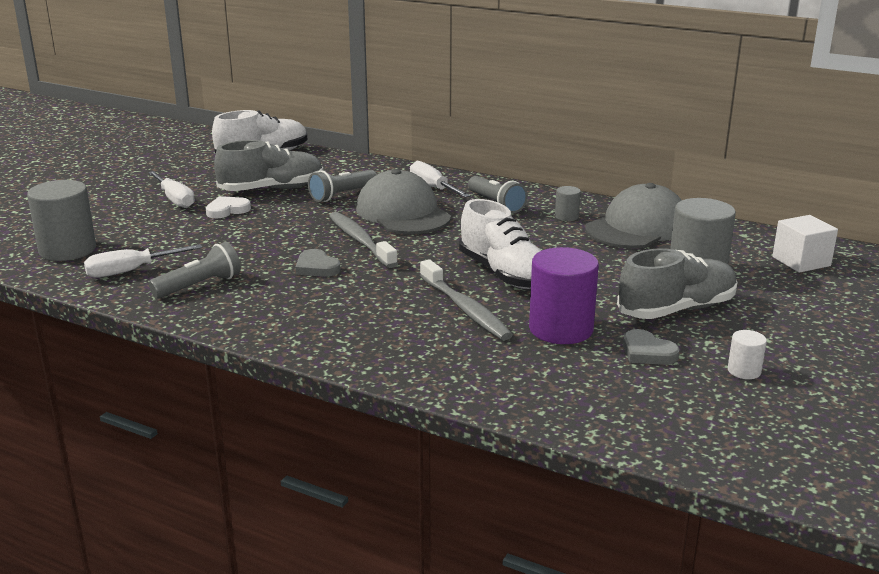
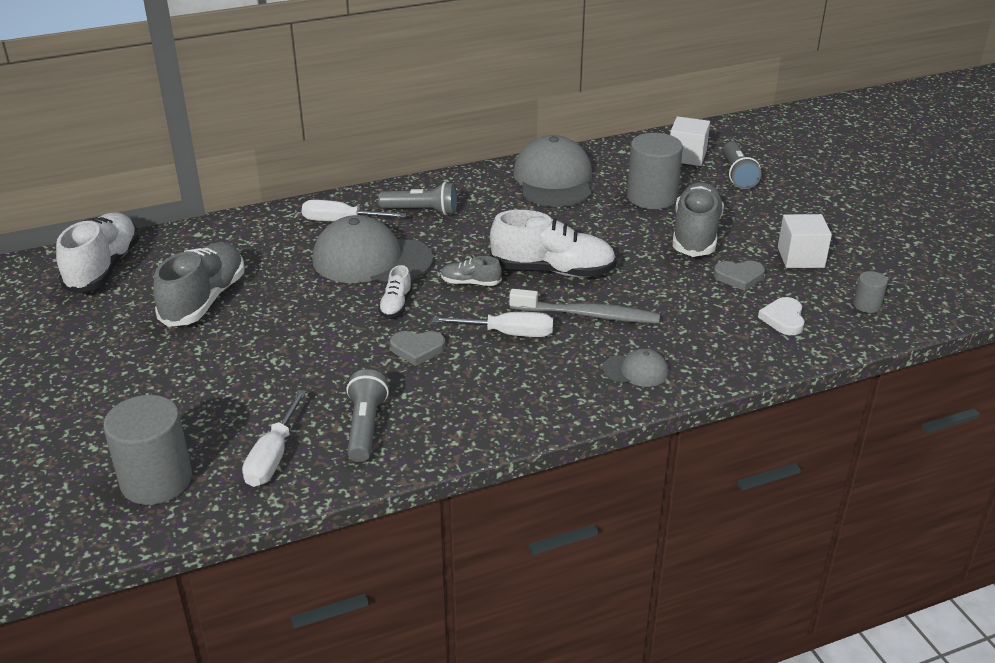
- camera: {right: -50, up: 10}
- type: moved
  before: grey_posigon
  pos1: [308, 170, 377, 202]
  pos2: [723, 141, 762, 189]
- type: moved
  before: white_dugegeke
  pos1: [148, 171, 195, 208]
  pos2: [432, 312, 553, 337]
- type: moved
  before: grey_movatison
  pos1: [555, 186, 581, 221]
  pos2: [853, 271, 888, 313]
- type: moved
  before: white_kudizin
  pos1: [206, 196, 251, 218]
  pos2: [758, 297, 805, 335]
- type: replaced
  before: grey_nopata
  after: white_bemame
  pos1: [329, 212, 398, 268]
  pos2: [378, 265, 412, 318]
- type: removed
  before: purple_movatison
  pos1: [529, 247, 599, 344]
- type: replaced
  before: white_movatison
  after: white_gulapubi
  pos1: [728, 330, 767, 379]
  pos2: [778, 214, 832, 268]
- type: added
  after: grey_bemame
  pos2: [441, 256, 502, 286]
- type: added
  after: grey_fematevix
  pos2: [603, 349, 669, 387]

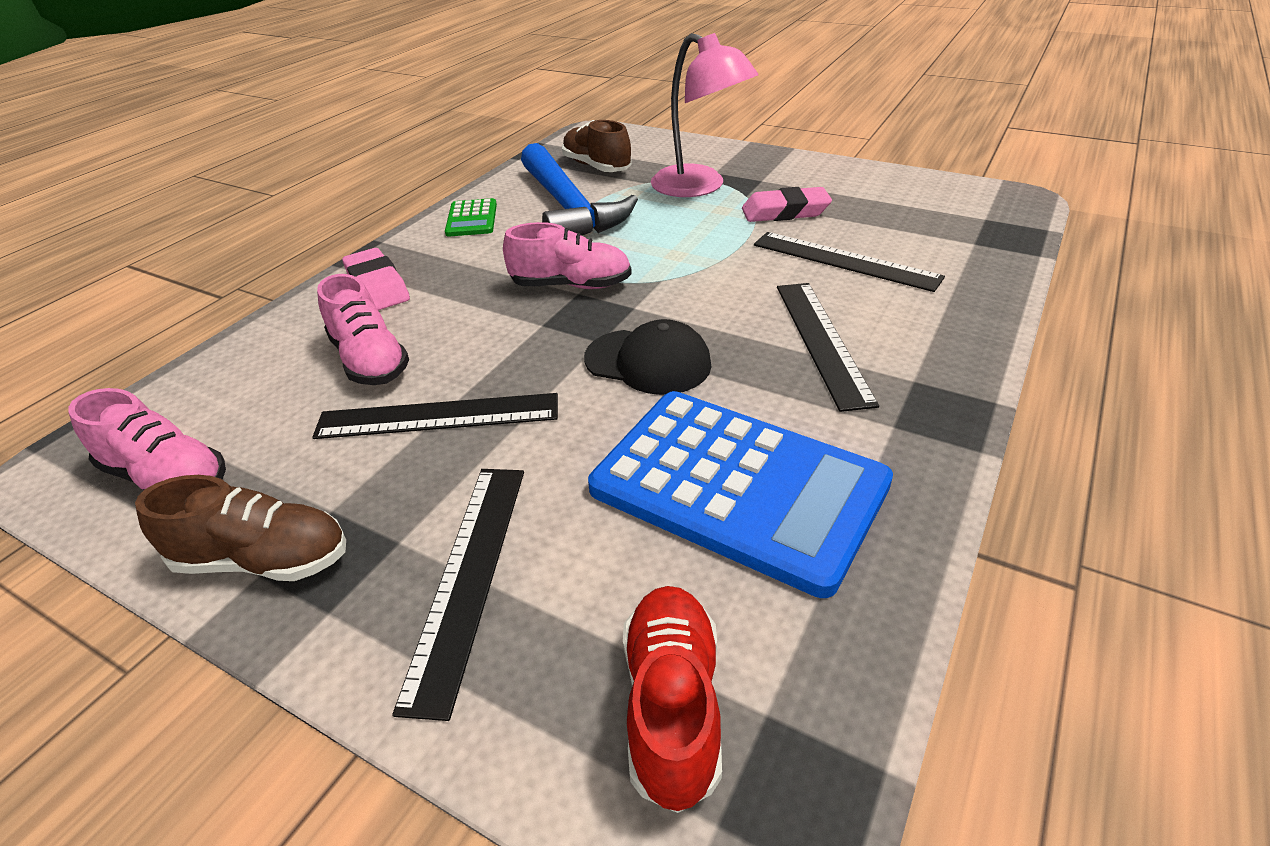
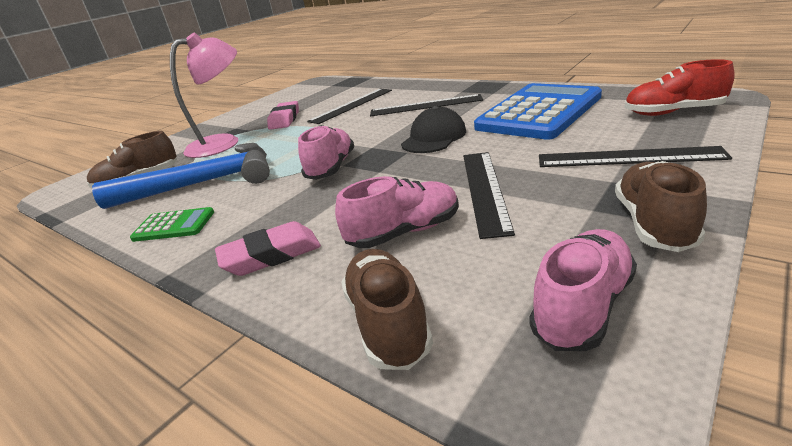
- camera: {right: -80, up: -10}
- type: added
  after: brown_bemame
  pos2: [341, 249, 433, 370]

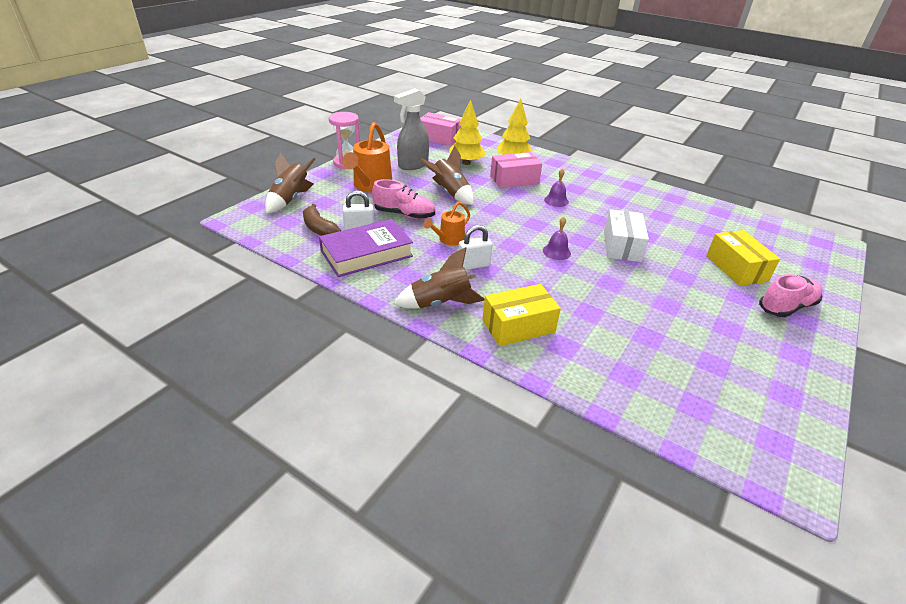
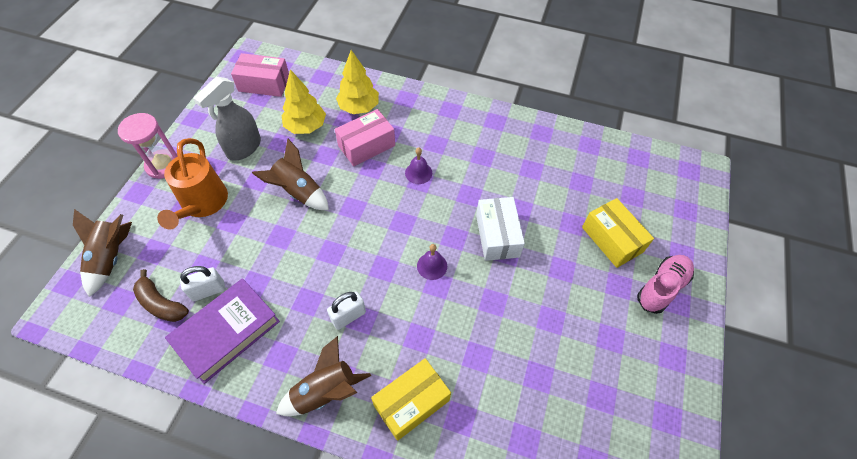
- camera: {right: -15, up: 20}
- type: removed
  before: pink_bemame
  pos1: [372, 179, 435, 219]
- type: removed
  before: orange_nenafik
  pos1: [424, 202, 470, 246]

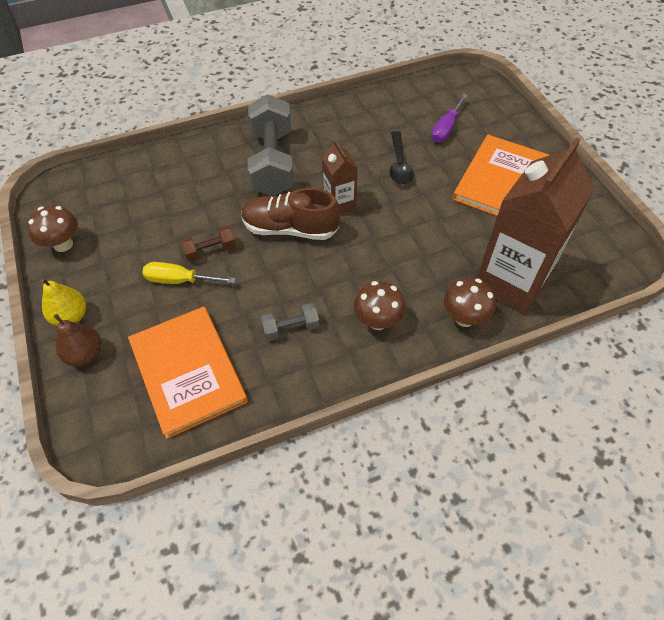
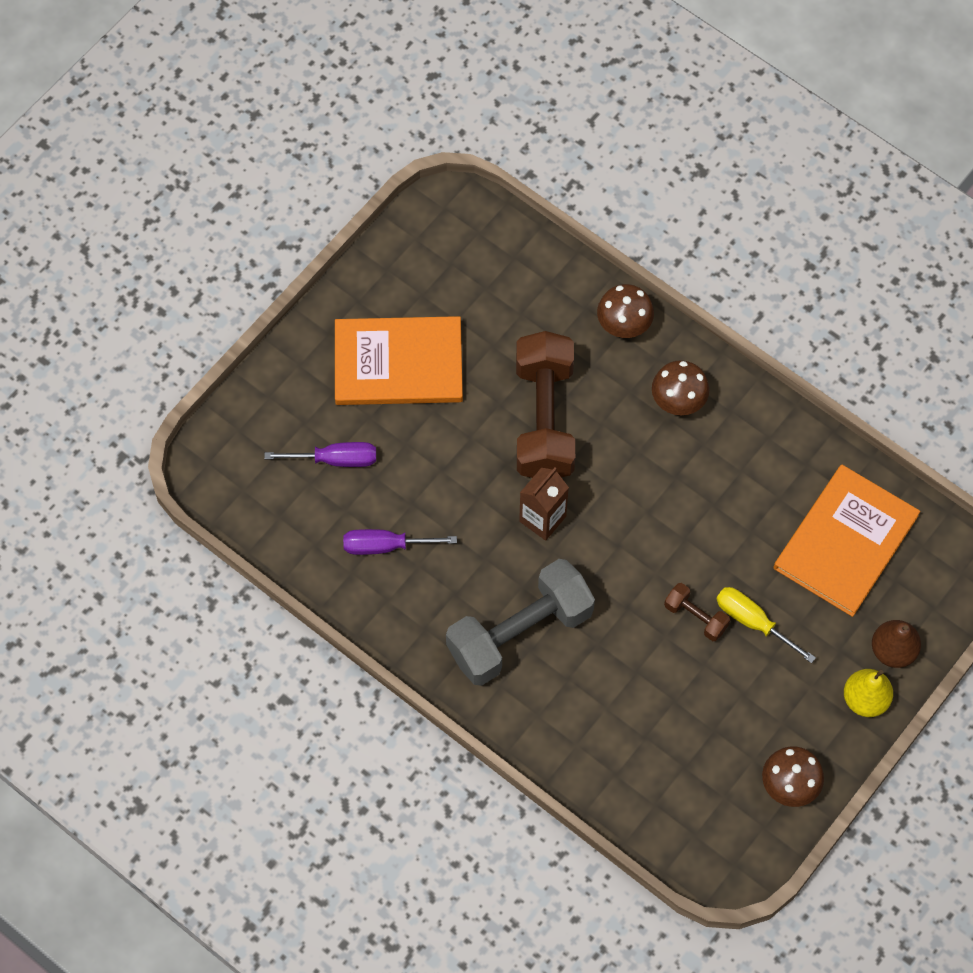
- camera: {right: -120, up: 10}
- type: removed
  before: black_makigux
  pos1: [390, 131, 414, 185]
- type: removed
  before: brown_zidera
  pos1: [476, 138, 595, 315]
- type: removed
  before: brown_bemame
  pos1: [241, 188, 340, 240]
- type: turned
  before: yellow_dugegeke
  pos1: [142, 262, 236, 284]
  pos2: [717, 587, 816, 663]
  turn: 150
- type: removed
  before: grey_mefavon
  pos1: [261, 303, 319, 341]
- type: added
  after: brown_mefavon
  pos2: [516, 331, 575, 478]
- type: added
  after: purple_dugegeke
  pos2: [343, 529, 457, 555]

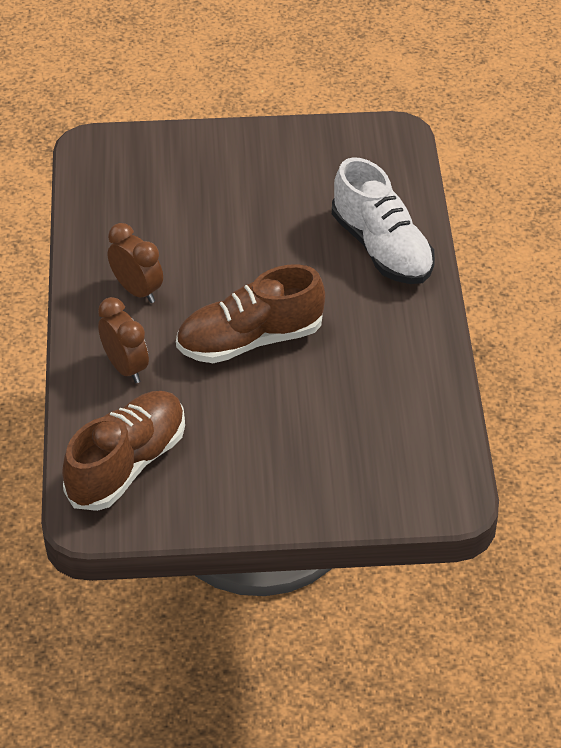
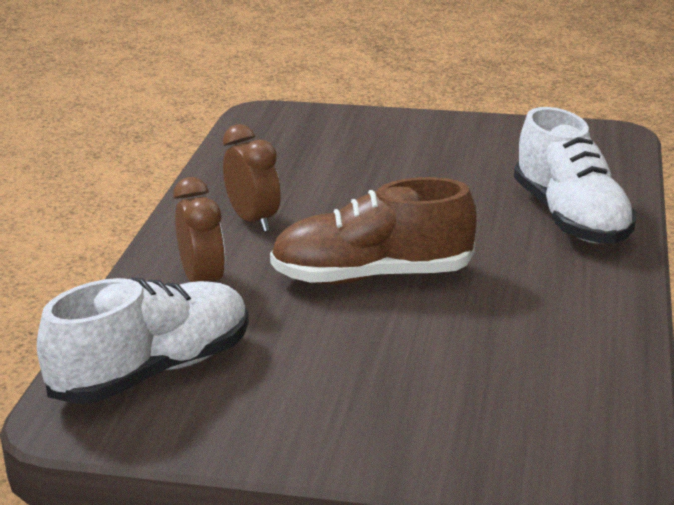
- camera: {right: 15, up: -20}
- type: recoloured
  before: brown_bemame
  after: white_bemame
  pos1: [62, 391, 185, 511]
  pos2: [37, 278, 249, 404]

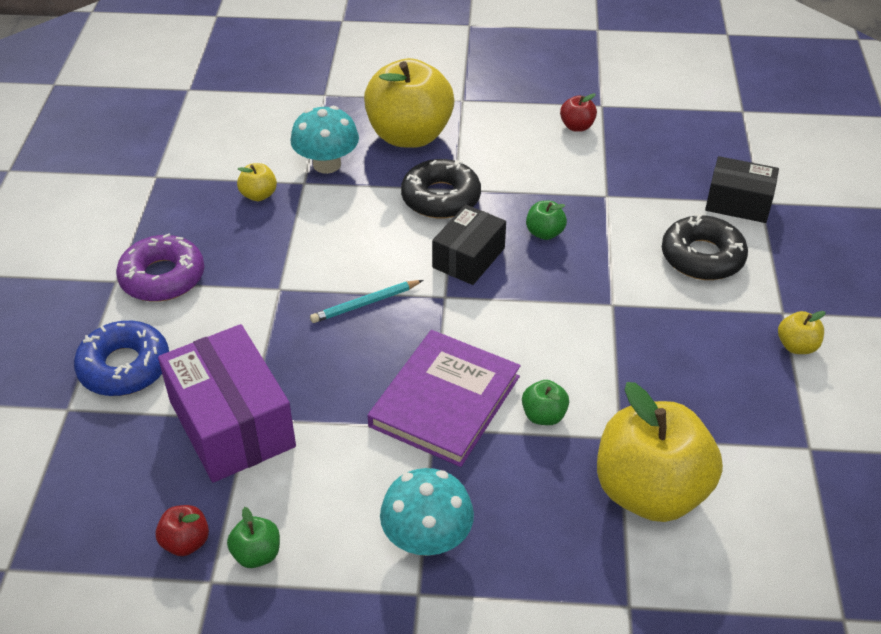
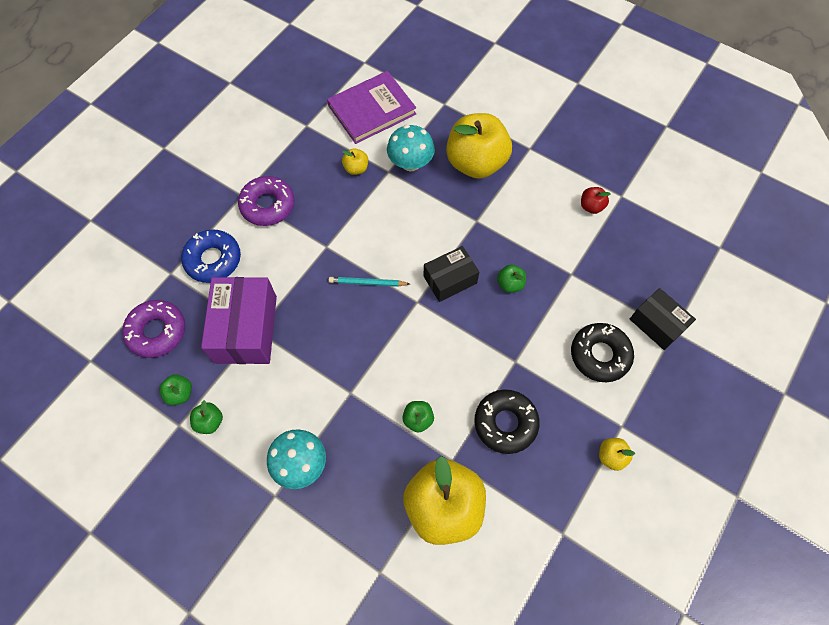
- camera: {right: 30, up: 20}
- type: moved
  before: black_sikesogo
  pos1: [401, 159, 481, 219]
  pos2: [474, 389, 540, 454]
- type: moved
  before: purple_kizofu
  pos1: [367, 330, 521, 467]
  pos2: [327, 71, 416, 144]
- type: recoloured
  before: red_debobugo
  after: green_debobugo
  pos1: [155, 505, 209, 556]
  pos2: [159, 374, 192, 405]
- type: added
  after: purple_sikesogo
  pos2: [122, 300, 185, 358]

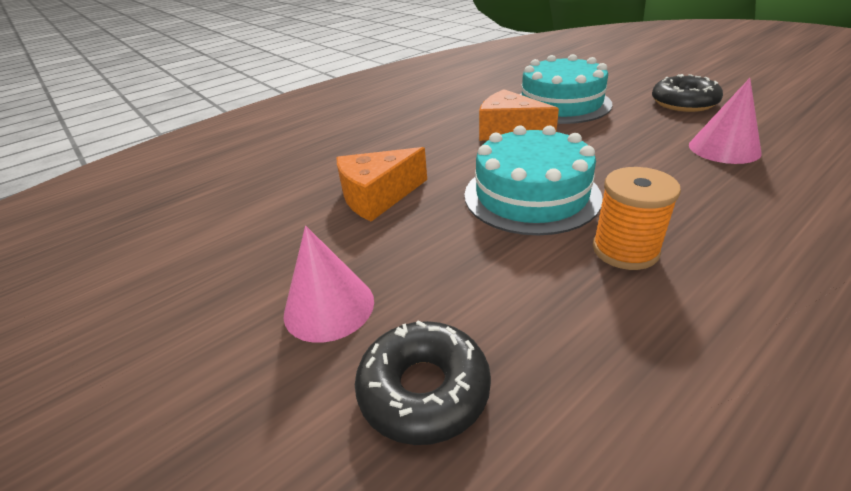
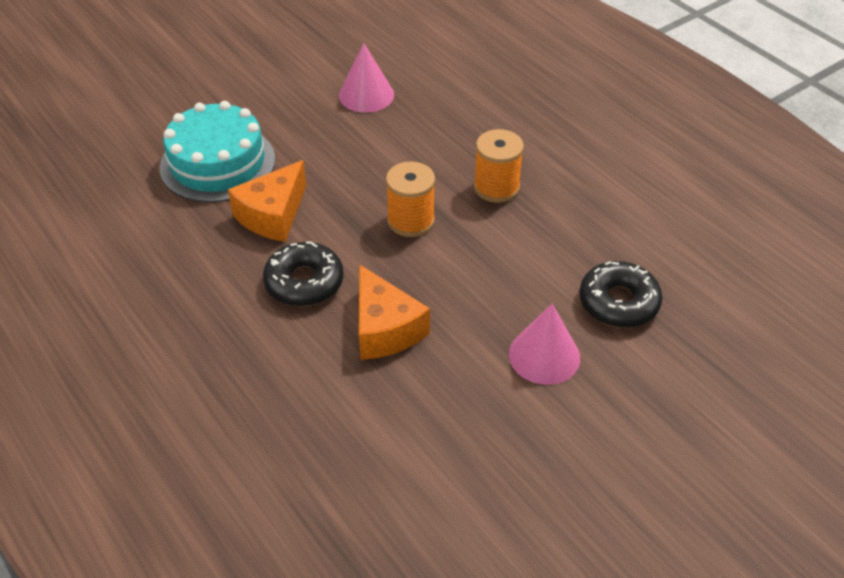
- camera: {right: -90, up: 10}
- type: moved
  before: black_sikesogo
  pos1: [652, 74, 723, 112]
  pos2: [263, 241, 344, 306]
- type: replaced
  before: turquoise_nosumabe
  after: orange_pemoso
  pos1: [465, 125, 603, 235]
  pos2: [386, 162, 435, 237]

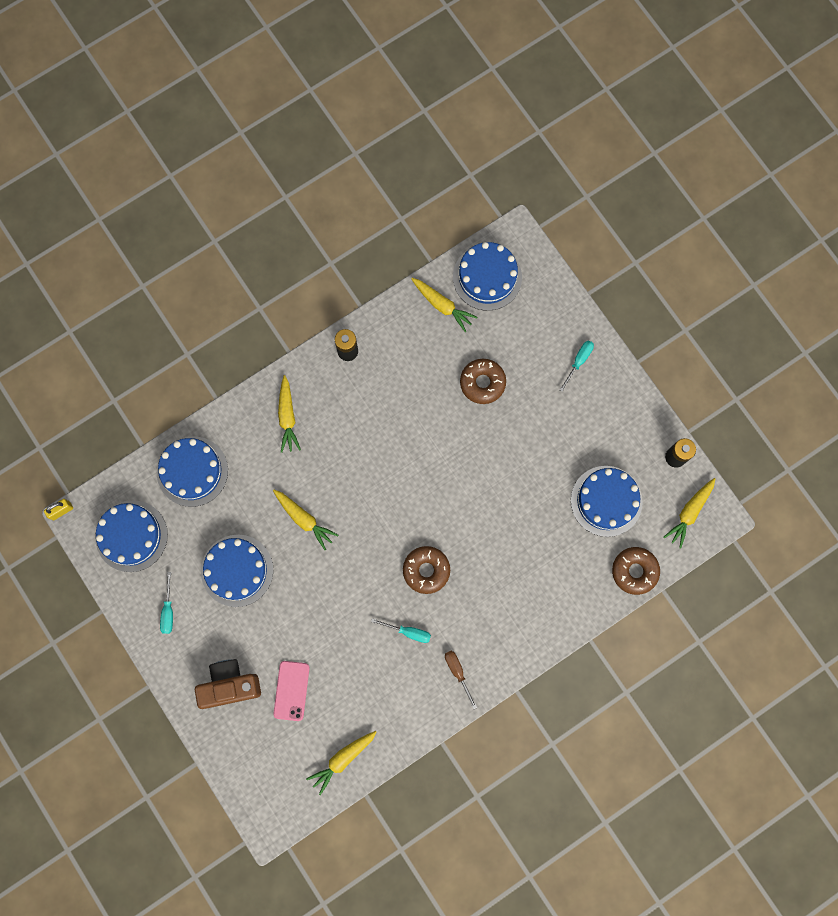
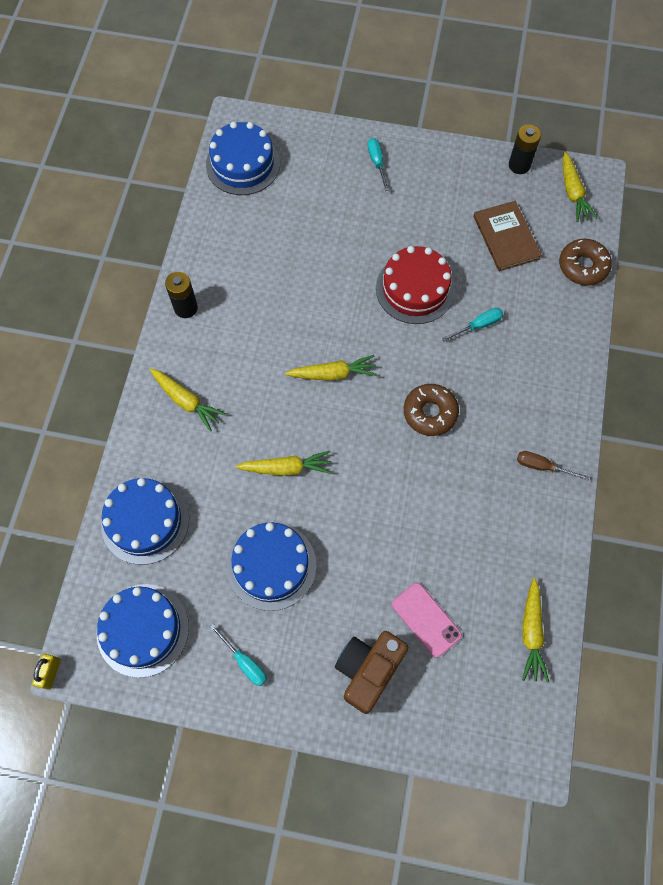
- camera: {right: -45, up: -10}
- type: moved
  before: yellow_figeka
  pos1: [411, 278, 477, 332]
  pos2: [285, 355, 377, 381]
- type: removed
  before: brown_sikesogo
  pos1: [460, 359, 506, 404]
- type: replaced
  before: blue_nosumabe
  after: brown_kizofu
  pos1: [571, 466, 643, 537]
  pos2: [474, 201, 542, 271]
- type: moved
  before: turquoise_dugegeke
  pos1: [371, 618, 431, 643]
  pos2: [442, 308, 503, 342]
- type: added
  after: red_nosumabe
  pos2: [376, 246, 455, 324]

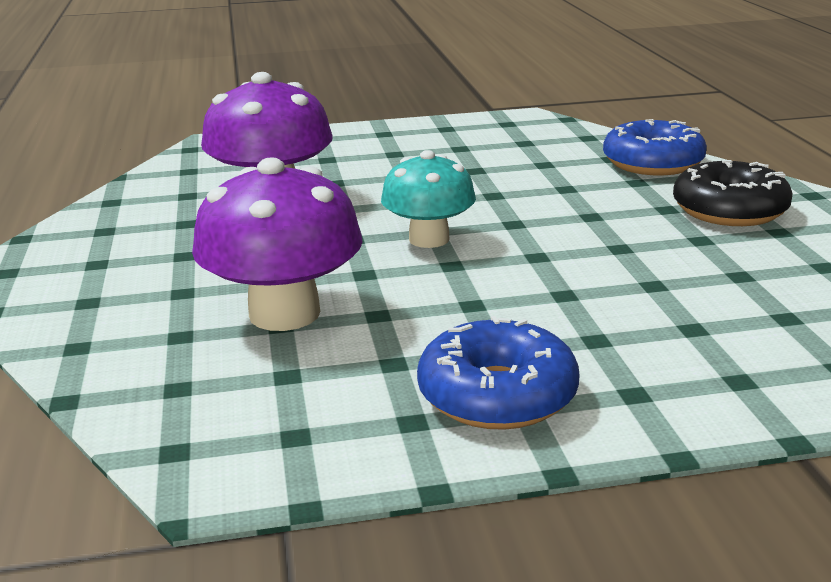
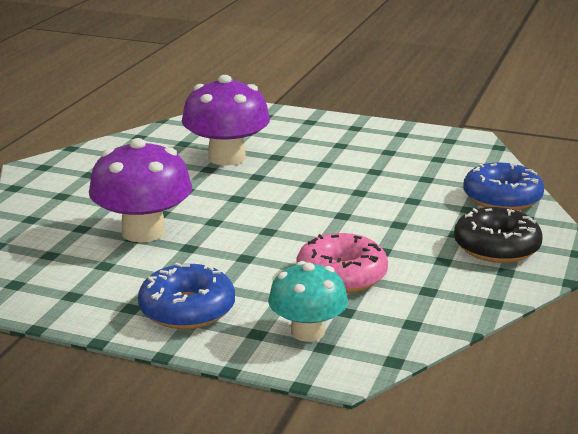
- camera: {right: 30, up: 0}
- type: moved
  before: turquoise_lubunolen
  pos1: [381, 150, 476, 248]
  pos2: [268, 261, 348, 342]
- type: added
  after: pink_sikesogo
  pos2: [297, 233, 388, 293]

